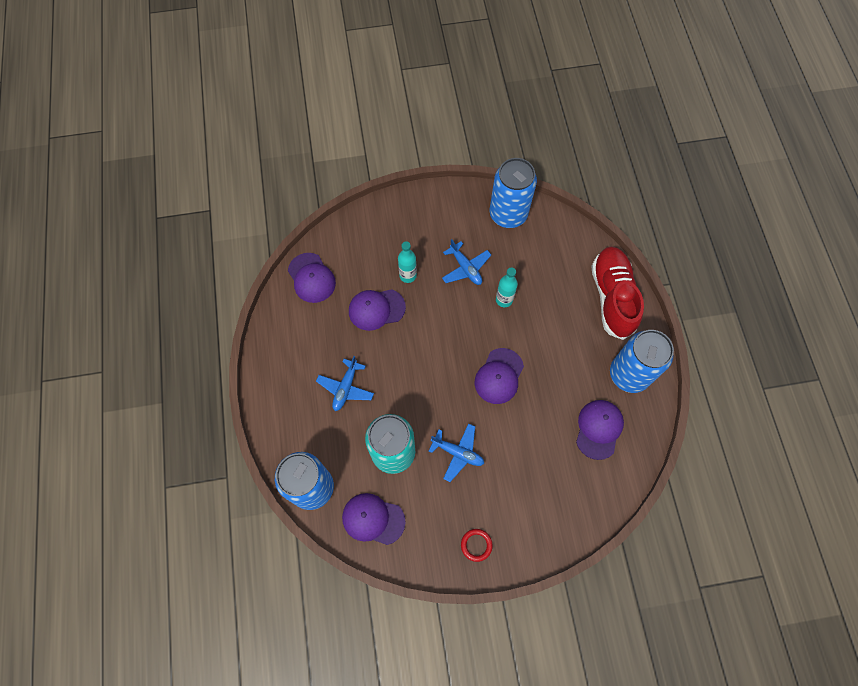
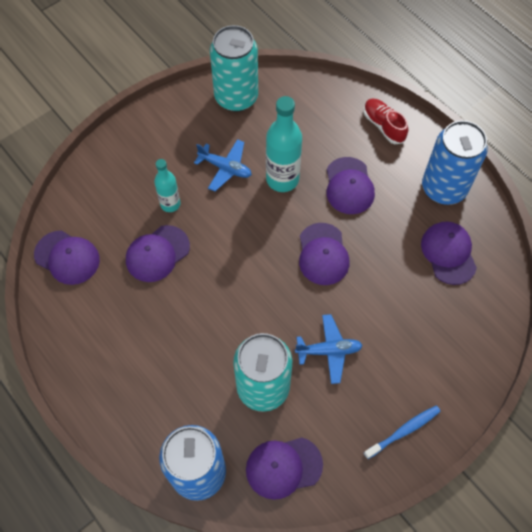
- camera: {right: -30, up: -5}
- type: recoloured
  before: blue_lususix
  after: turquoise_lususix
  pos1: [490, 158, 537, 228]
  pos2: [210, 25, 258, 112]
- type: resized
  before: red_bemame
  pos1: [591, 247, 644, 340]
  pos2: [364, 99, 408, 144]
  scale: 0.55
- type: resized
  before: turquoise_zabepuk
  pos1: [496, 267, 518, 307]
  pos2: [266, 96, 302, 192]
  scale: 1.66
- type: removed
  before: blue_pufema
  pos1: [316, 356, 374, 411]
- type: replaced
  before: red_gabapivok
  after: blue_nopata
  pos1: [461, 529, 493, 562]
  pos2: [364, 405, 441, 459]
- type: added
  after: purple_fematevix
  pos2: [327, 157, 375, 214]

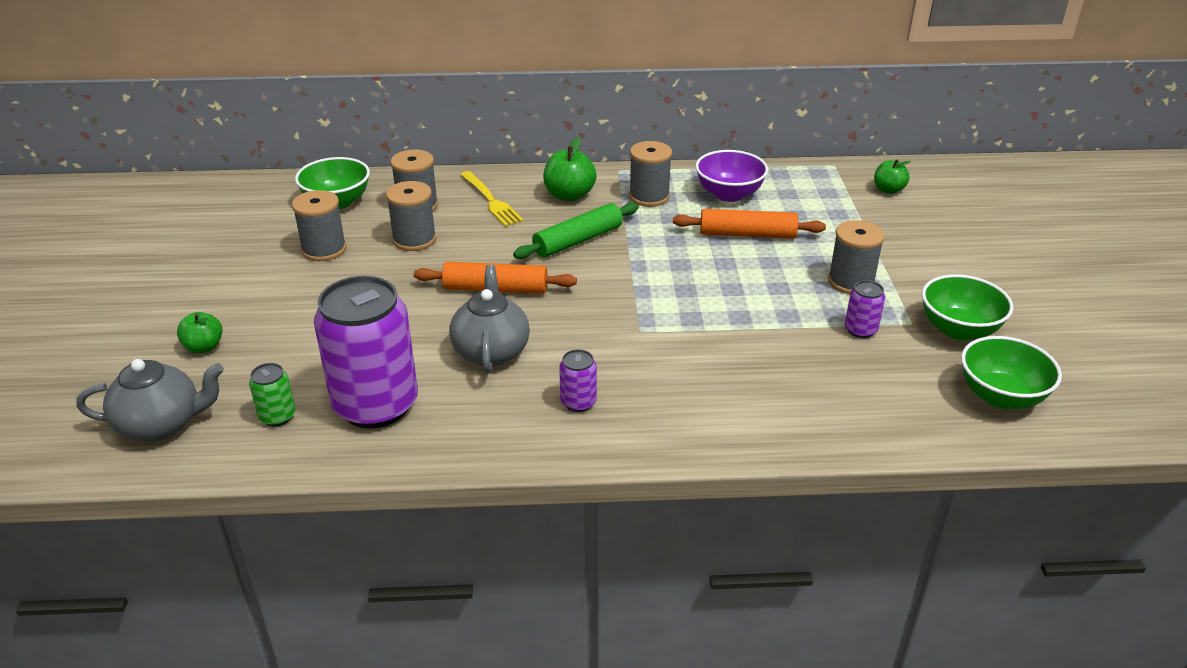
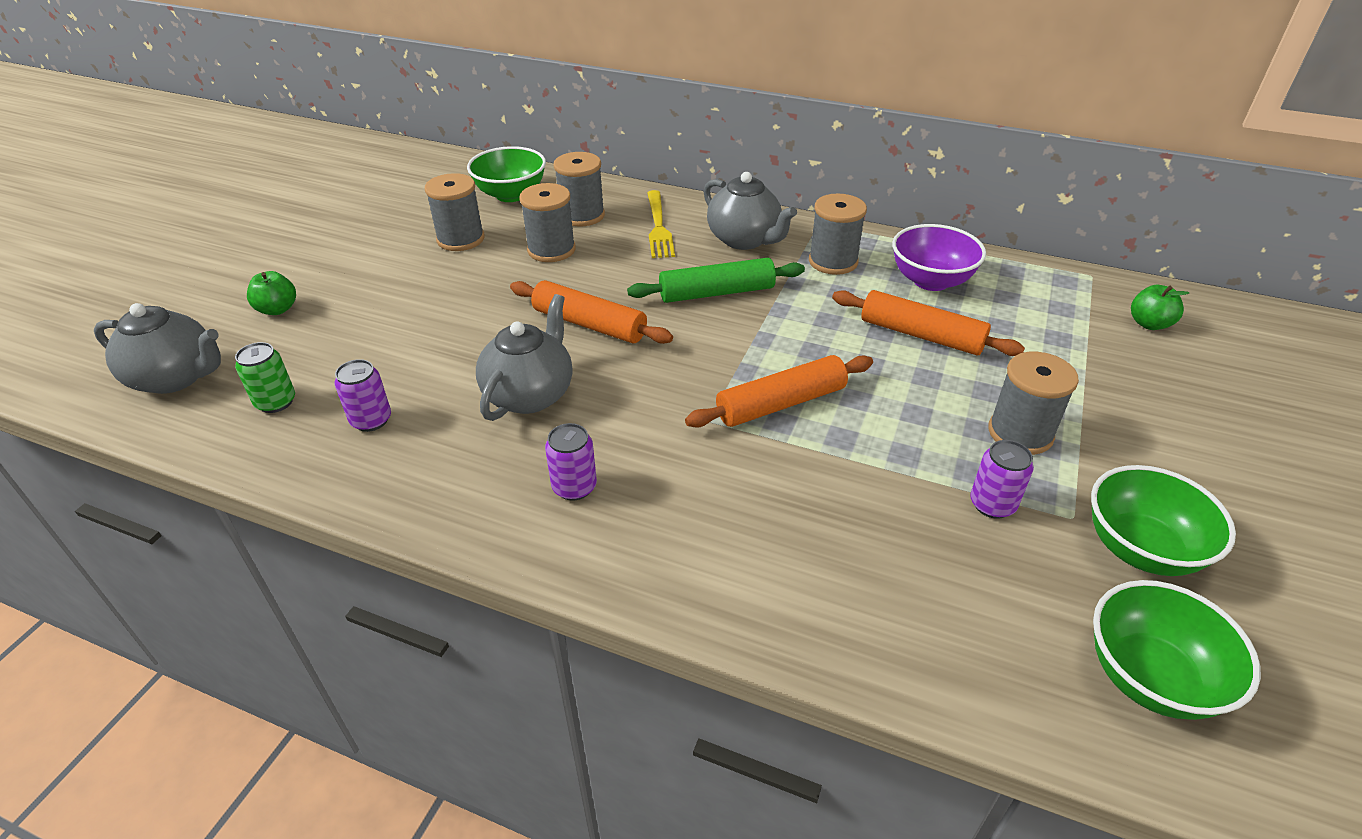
- camera: {right: 25, up: 5}
- type: replaced
  before: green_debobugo
  after: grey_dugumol
  pos1: [543, 137, 597, 201]
  pos2: [704, 172, 797, 250]
- type: resized
  before: purple_lususix
  pos1: [314, 276, 418, 429]
  pos2: [334, 359, 391, 432]
  scale: 0.42
- type: added
  after: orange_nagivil
  pos2: [685, 355, 873, 428]

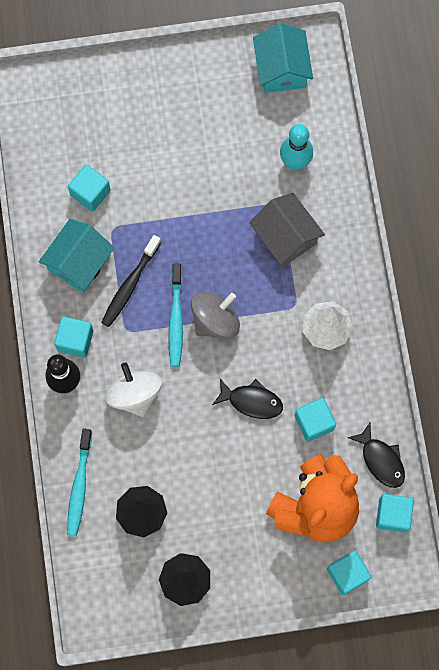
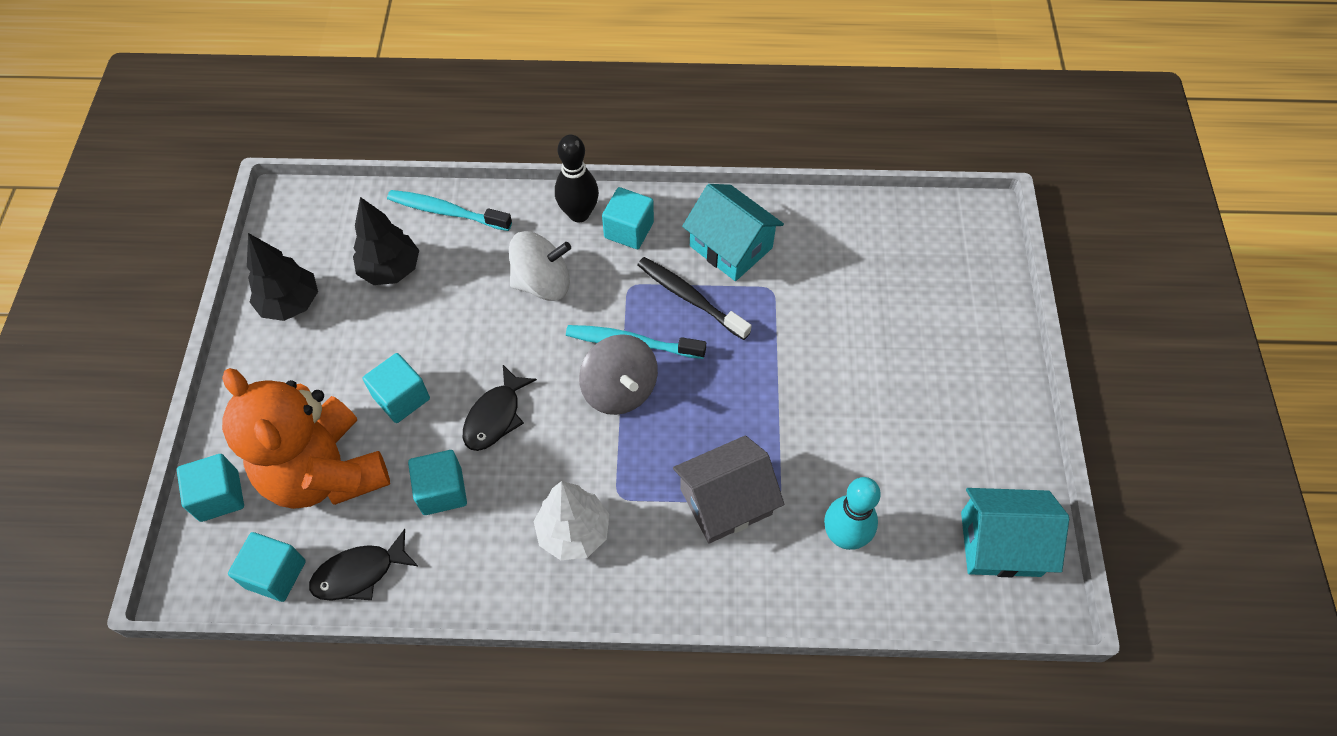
- camera: {right: 100, up: -15}
- type: moved
  before: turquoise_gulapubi
  pos1: [68, 165, 111, 212]
  pos2: [363, 353, 430, 423]

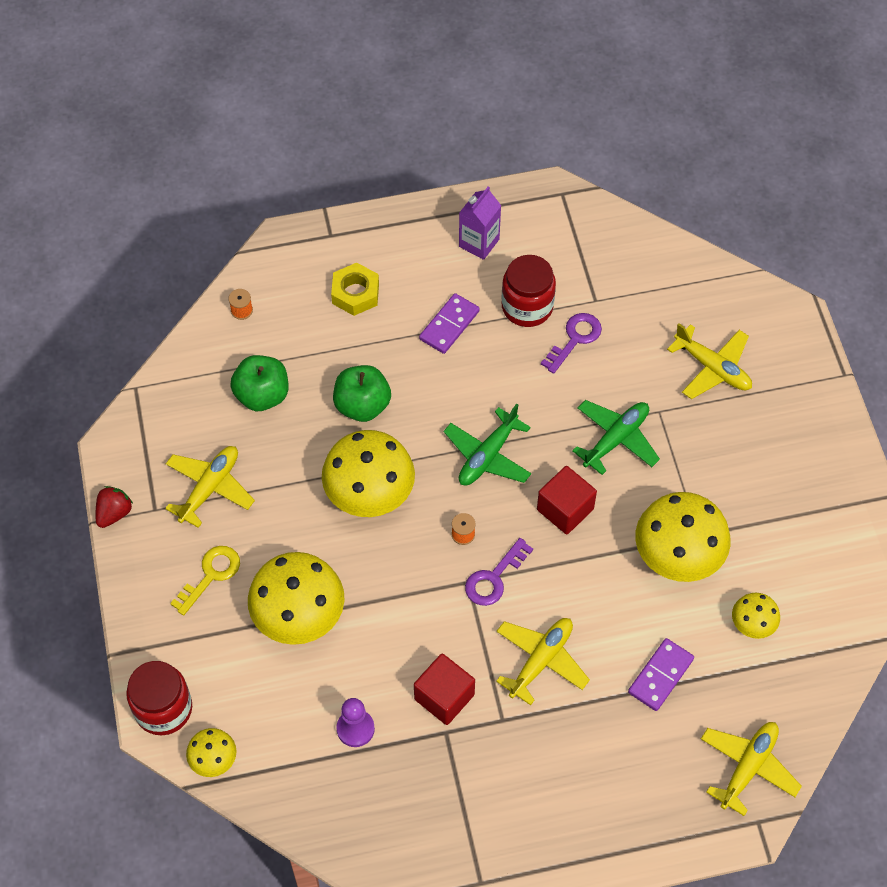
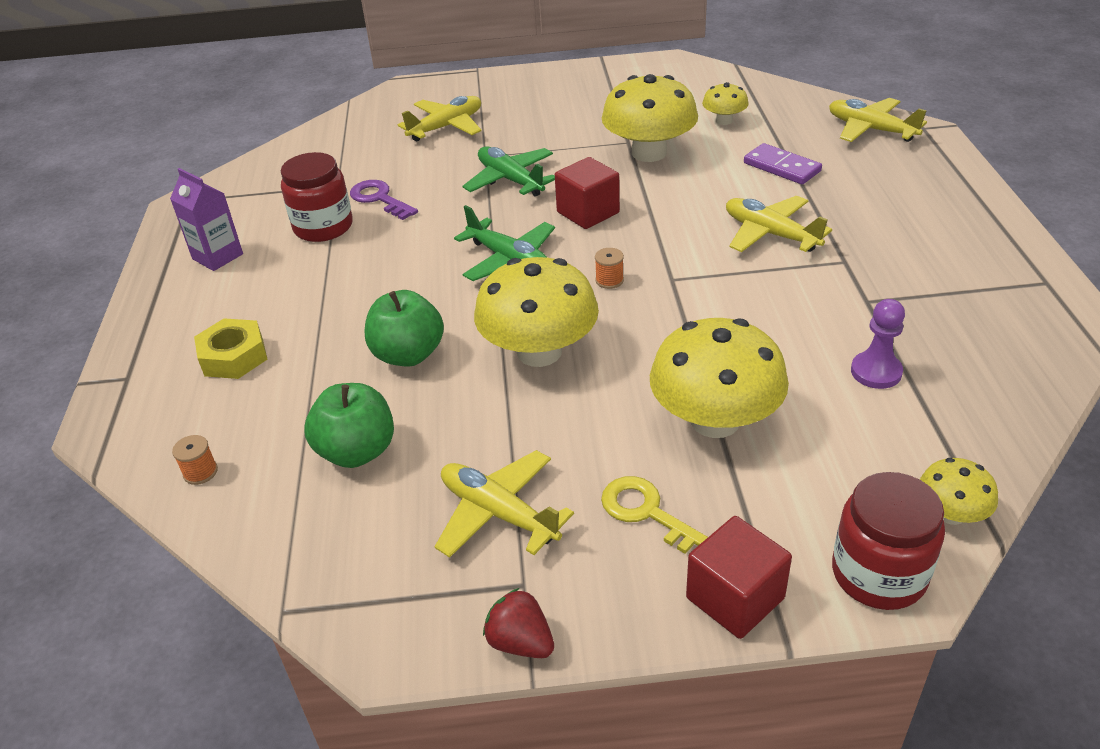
- camera: {right: -80, up: -20}
- type: removed
  before: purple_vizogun
  pos1: [419, 293, 480, 354]
- type: removed
  before: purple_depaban
  pos1: [465, 538, 533, 606]
- type: moved
  before: red_gulapubi
  pos1: [414, 653, 475, 725]
  pos2: [686, 516, 792, 639]

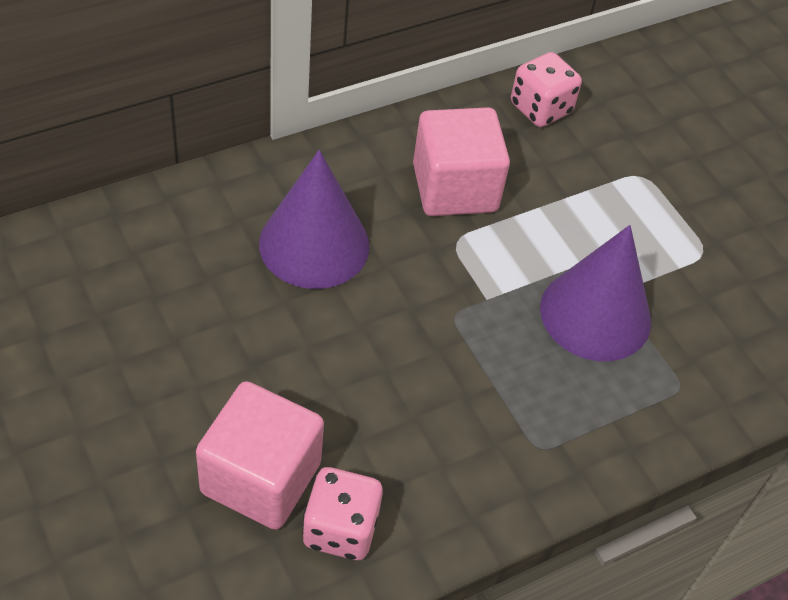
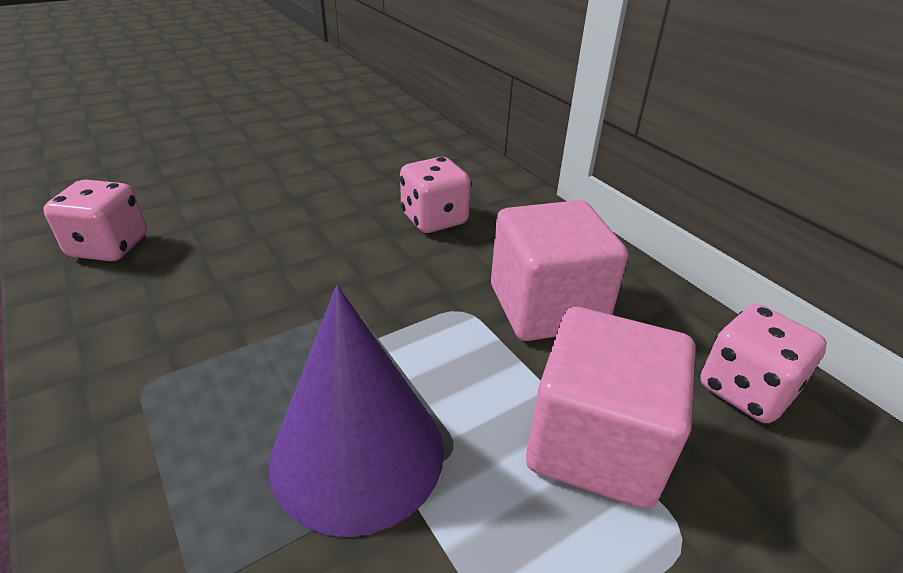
- camera: {right: 90, up: -15}
- type: replaced
  before: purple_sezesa
  after: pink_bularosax
  pos1: [259, 150, 369, 289]
  pos2: [400, 157, 471, 233]
- type: moved
  before: pink_gulapubi
  pos1: [196, 381, 324, 530]
  pos2: [526, 307, 695, 509]

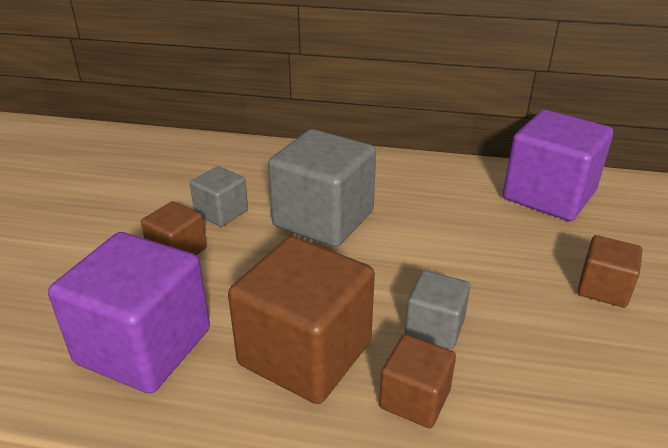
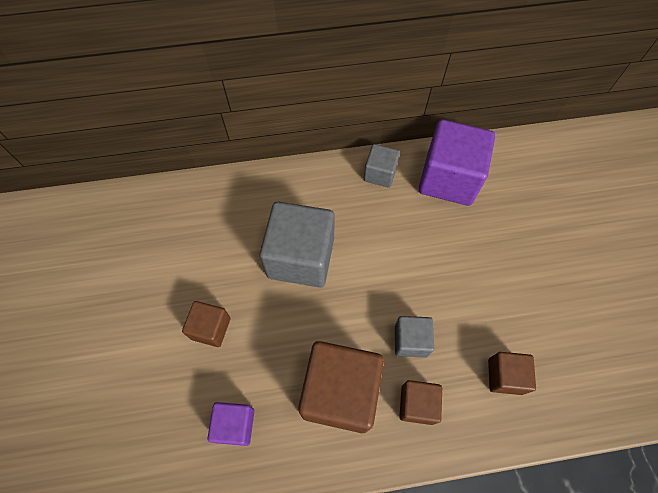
- camera: {right: -20, up: 30}
- type: moved
  before: grey_gulapubi
  pos1: [190, 166, 248, 227]
  pos2: [364, 144, 400, 188]
- type: resized
  before: purple_gulapubi
  pos1: [48, 232, 210, 393]
  pos2: [207, 402, 254, 446]
  scale: 0.52
- type: moved
  before: brown_gulapubi
  pos1: [578, 235, 642, 308]
  pos2: [488, 352, 536, 395]

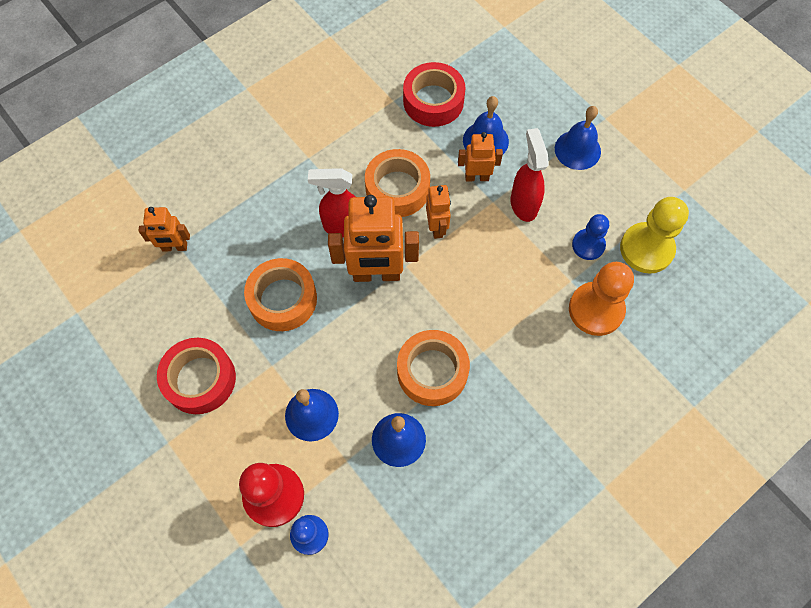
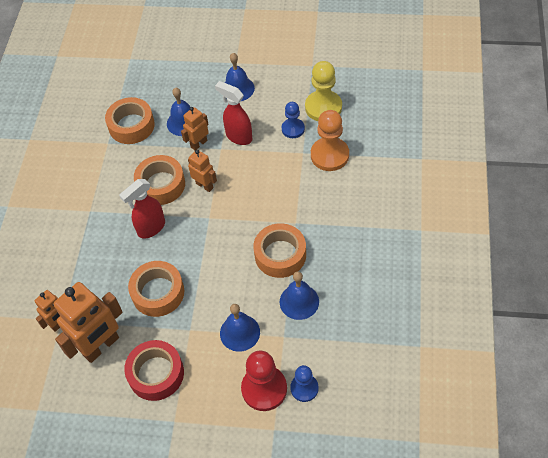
- camera: {right: -40, up: -10}
- type: recoloured
  before: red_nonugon
  after: orange_nonugon
  pos1: [403, 62, 466, 127]
  pos2: [105, 97, 155, 144]
- type: moved
  before: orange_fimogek
  pos1: [328, 195, 419, 282]
  pos2: [54, 282, 123, 363]

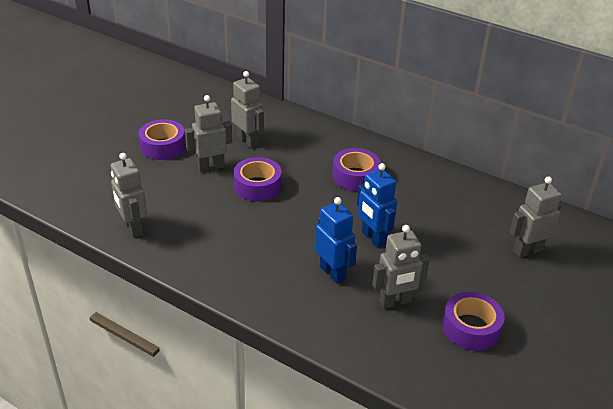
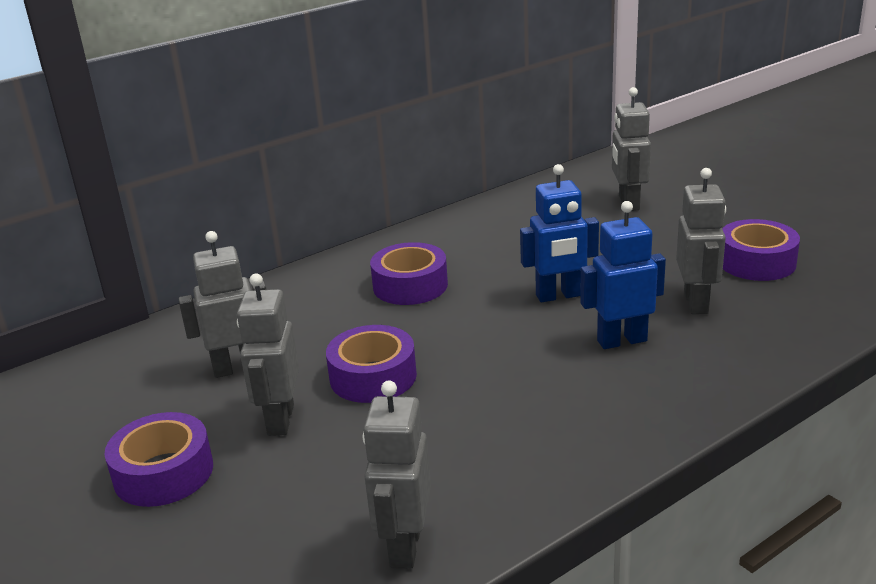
- camera: {right: -65, up: -10}
- type: turned
  before: grey_fimogek
  pos1: [111, 153, 147, 238]
  pos2: [363, 380, 431, 568]
  turn: 105

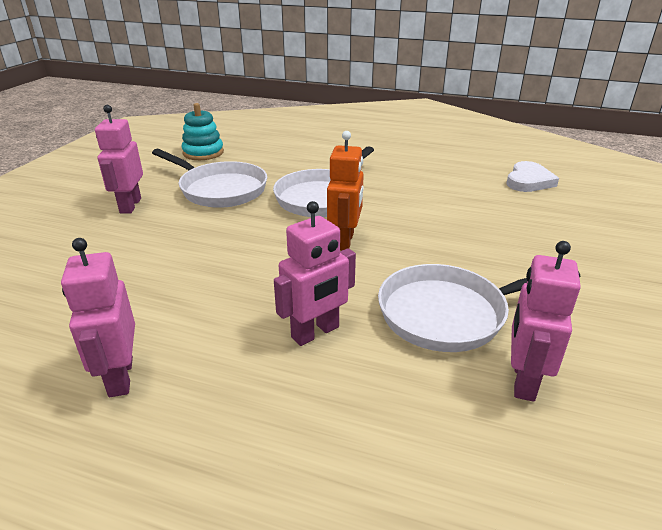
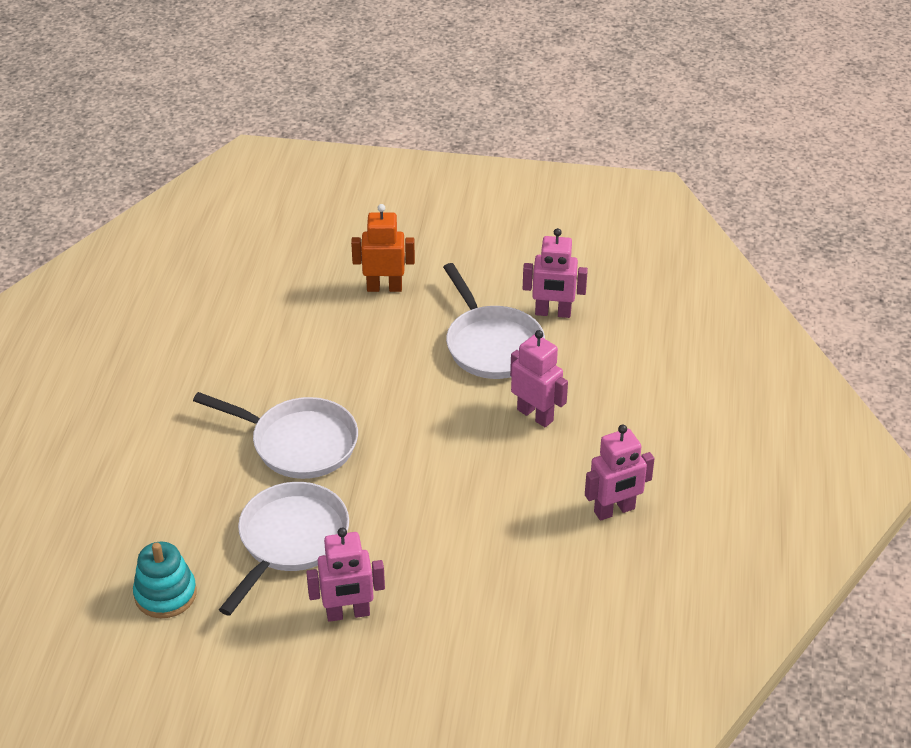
- camera: {right: -100, up: 10}
- type: moved
  before: orange_fimogek
  pos1: [327, 131, 364, 251]
  pos2: [351, 204, 415, 292]
- type: removed
  before: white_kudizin
  pos1: [507, 161, 559, 192]

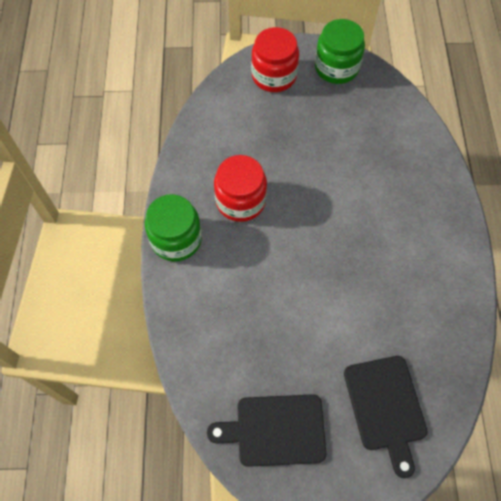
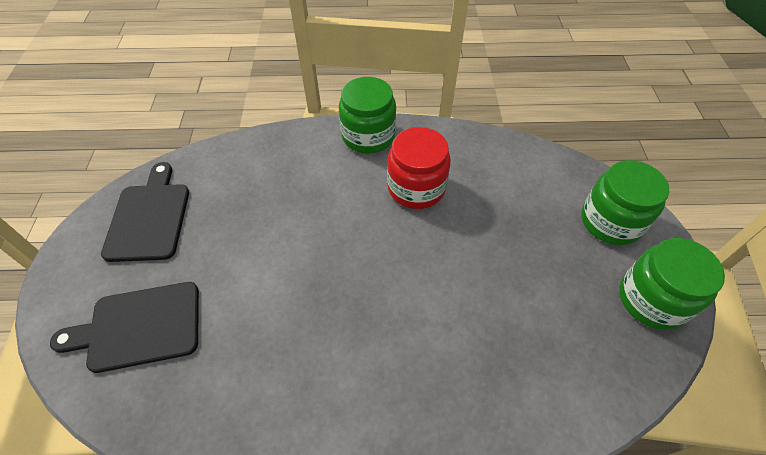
- camera: {right: 90, up: -10}
- type: recoloured
  before: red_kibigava
  after: green_kibigava
  pos1: [251, 27, 299, 92]
  pos2: [581, 160, 669, 245]

